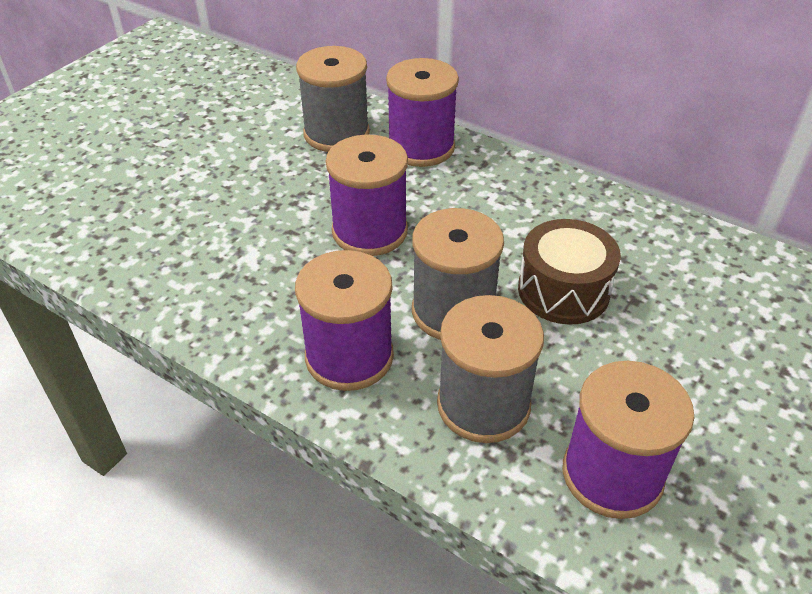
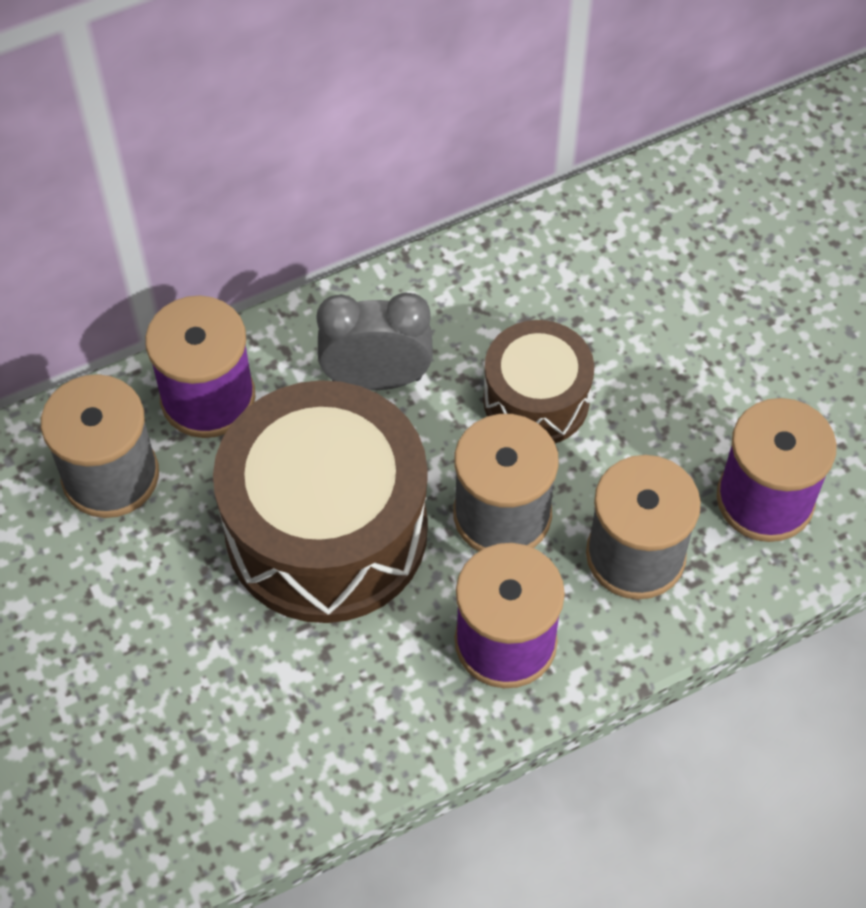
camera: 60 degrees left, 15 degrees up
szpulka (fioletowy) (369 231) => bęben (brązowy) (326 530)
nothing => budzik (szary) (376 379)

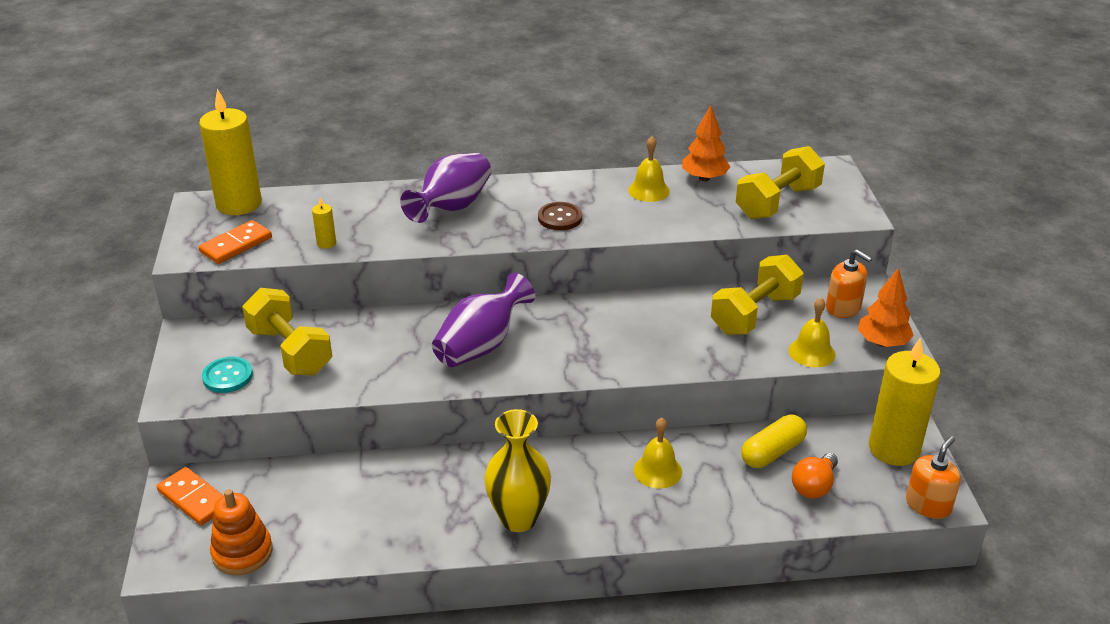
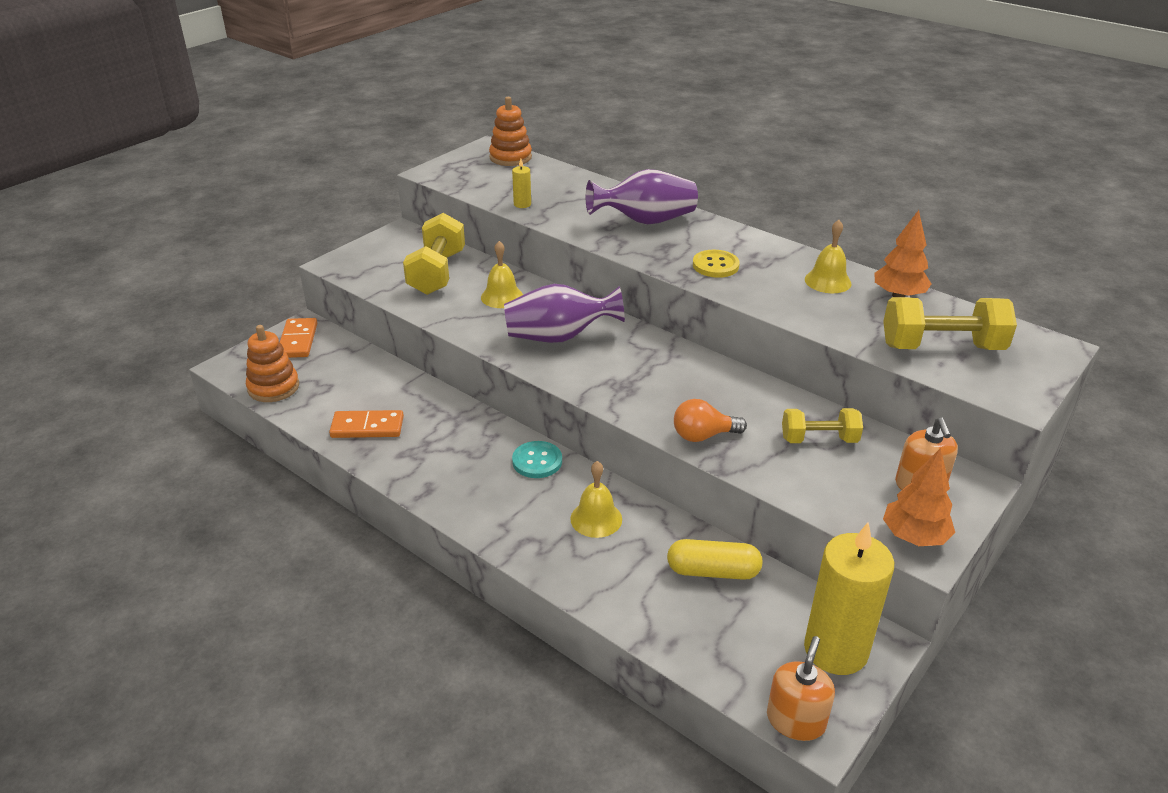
camera: 45 degrees right, 0 degrees up
kostka domina (pomarańczowy) (236 245) => kostka domina (pomarańczowy) (367 427), moved
świeca (żółty) (239 204) => zabawka nakładanka (pomarańczowy) (510 157)
guzik (turkusowy) (227 376) => guzik (turkusowy) (537 461), moved
wazon (żółty) (518 518) => nothing
guzik (brązowy) (560 218) => guzik (żółty) (715 265)
hantel (żółty) (754 314) => hantel (żółty) (819 439), x0.63
dzwonek (żółty) (811 352) => dzwonek (żółty) (502 297), moved
żarówka (pomarańczowy) (814 486) => żarówka (pomarańczowy) (703 435), moved
dozownik mydła (pomarańczowy) (928 505) => dozownik mydła (pomarańczowy) (795 720), 60 degrees counterclockwise

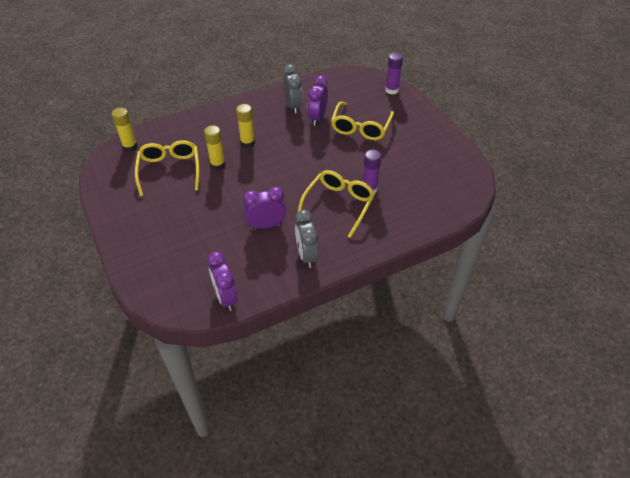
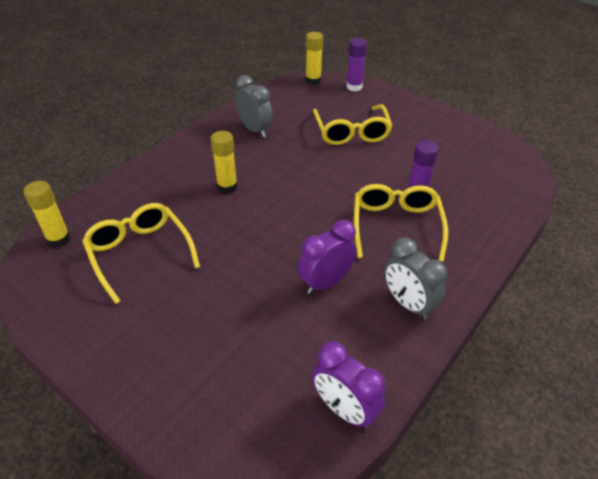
camera: 25 degrees left, 5 degrees down
klej w sztyfcie (żółty) (217 165) => klej w sztyfcie (żółty) (313 80), moved
budzik (fioletowy) (317 118) => nothing

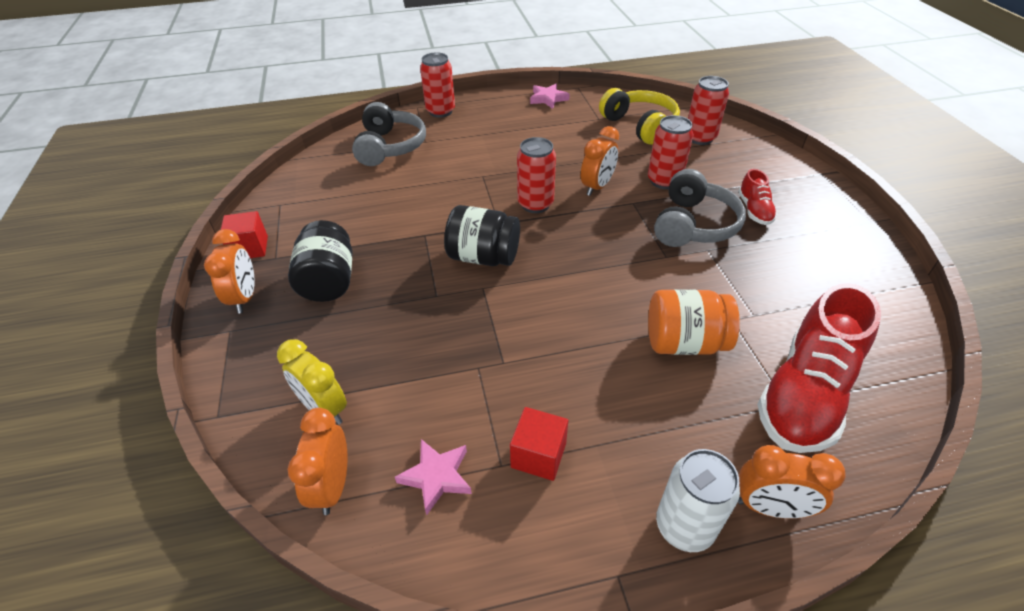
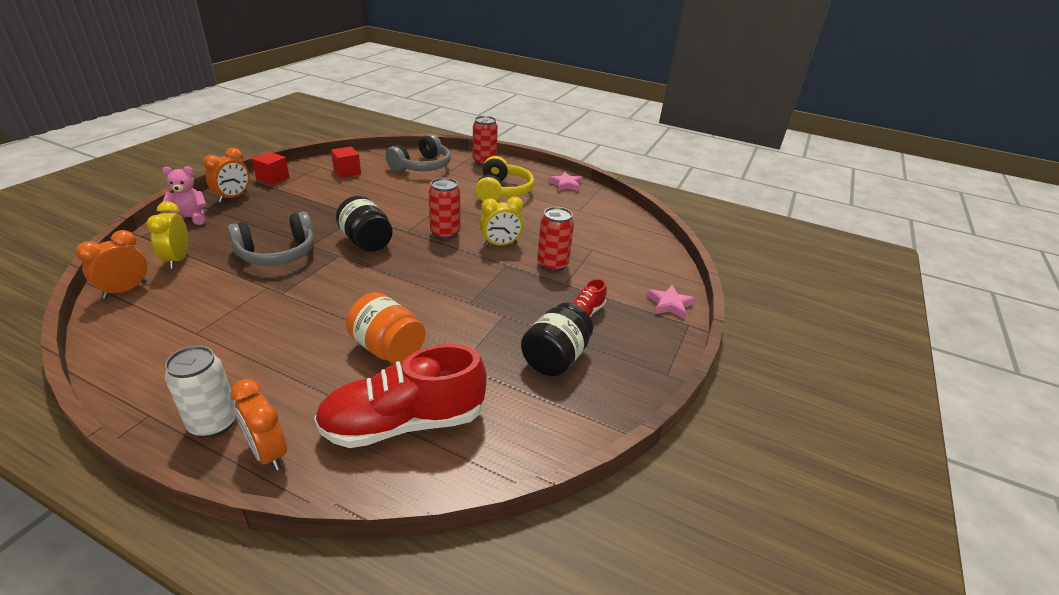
camera: 35 degrees right, 10 degrees down
słoik (czarny) (329 281) => słoik (czarny) (555 358), moved
gwiazda (różowy) (437 477) => gwiazda (różowy) (669 304), moved
sześcian (czerwony) (538 455) => sześcian (czerwony) (347 171), moved
budzik (pomarańczowy) (597 187) => budzik (żółty) (500 244)
słuchawki (żółty) (640 126) => słuchawki (żółty) (502 191), moved
słuchawki (szary) (693 225) => słuchawki (szary) (277 253), moved
puszka (czerwony) (700 138) => nothing
nothing => miś (różowy) (190 218)

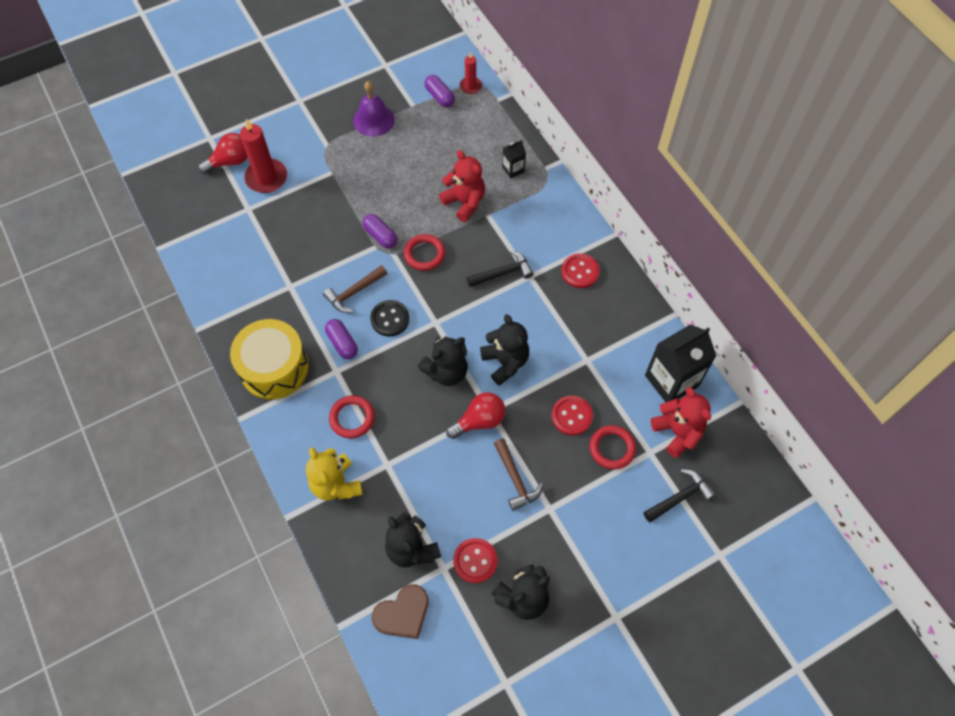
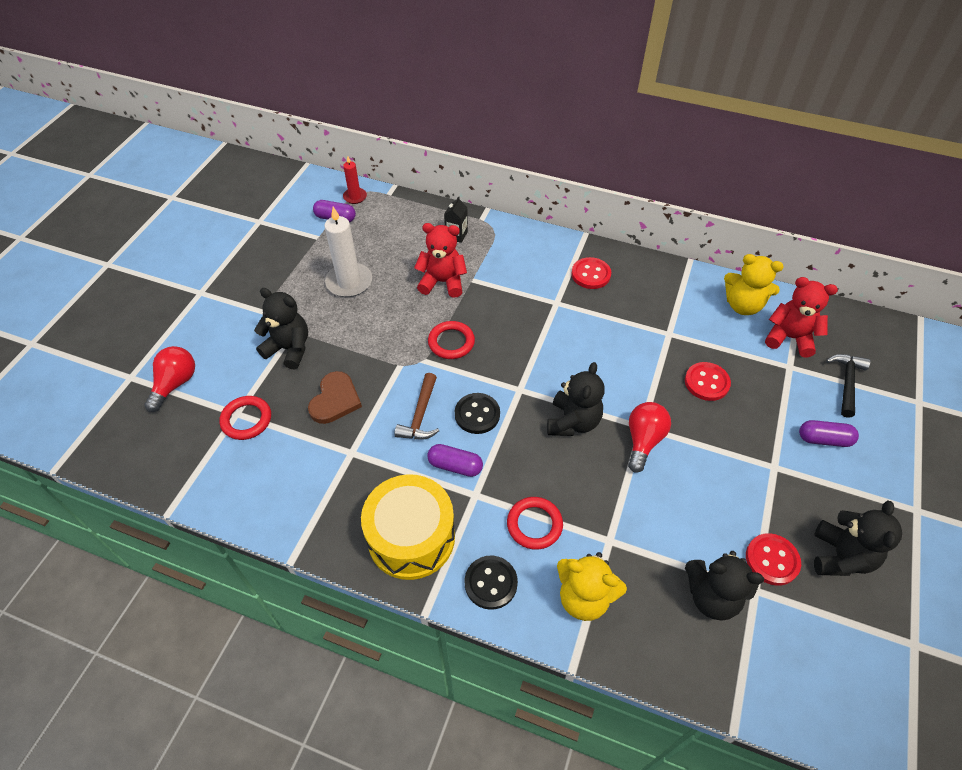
camera: 40 degrees left, 10 degrees down
świeca (czerwony) (266 178) => nothing
dzwonek (fioletowy) (374 120) => nothing
kapsułka (fioletowy) (380 236) => kapsułka (fioletowy) (824 439), moved
serce (brązowy) (402 613) => serce (brązowy) (335 400), moved
młotek (czarny) (503 273) => nothing
miś (czarny) (505 362) => miś (czarny) (289 349), moved
młotek (brązowy) (515 479) => nothing
pierścień (czerwony) (612 448) => pierścień (czerwony) (246 420), moved
karton mleka (czarny) (671 381) => miś (żółty) (743 305)
nothing => świeca (biały) (349 282)
nothing => guzik (czarny) (490 583)

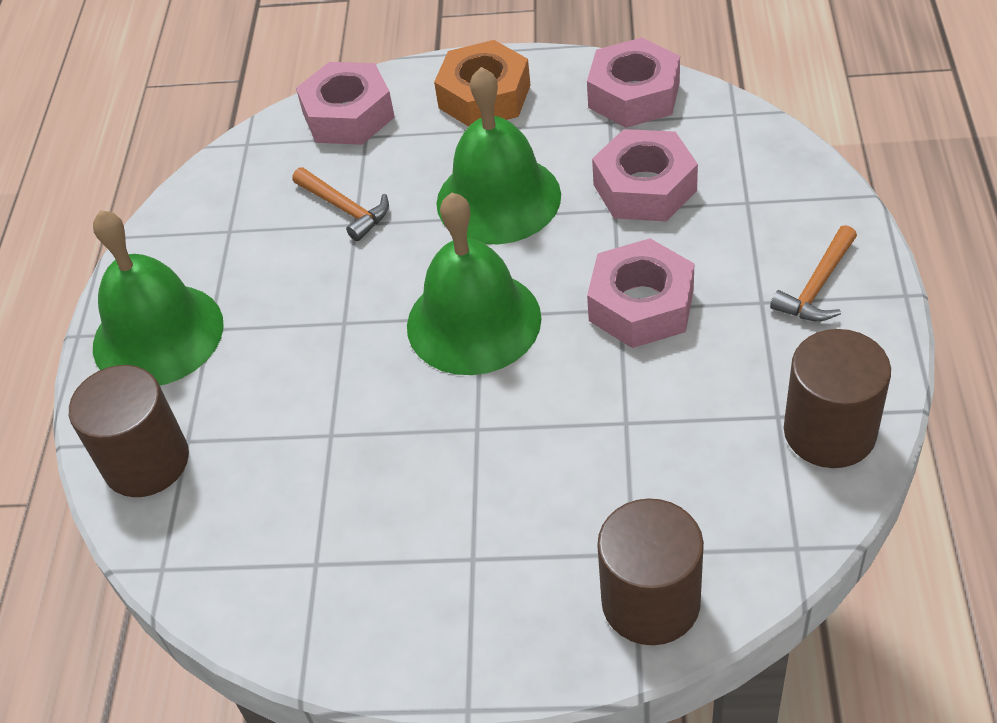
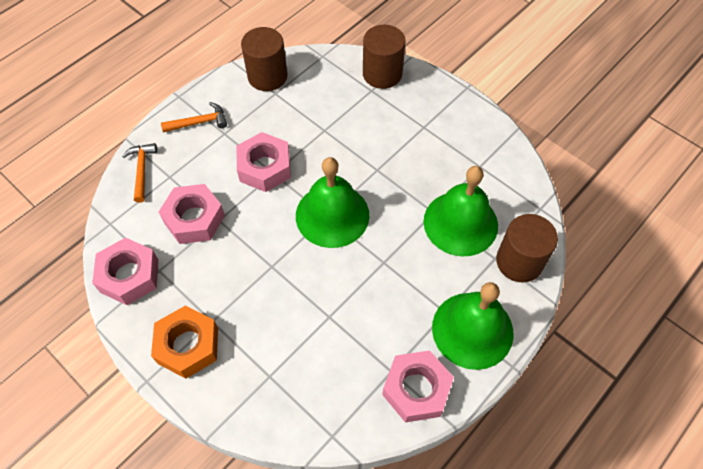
camera: 145 degrees left, 10 degrees up
młotek (pomarańczowy) (345 209) => młotek (pomarańczowy) (142 170), moved
nakrętka (różowy) (348 115) => nakrętka (różowy) (416 389), moved
dzwonek (zielony) (498 198) => dzwonek (zielony) (460 223), moved

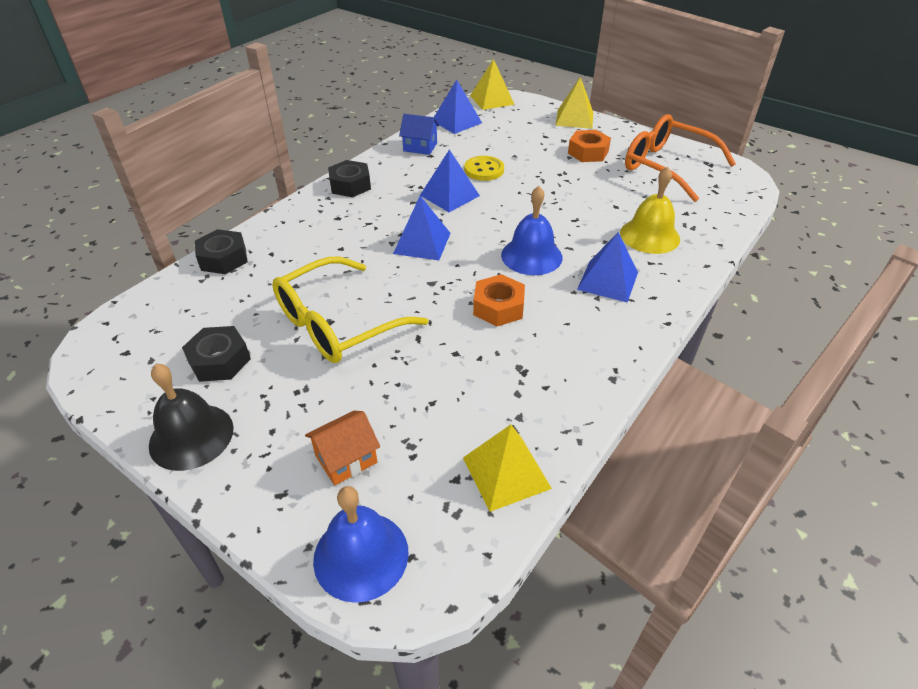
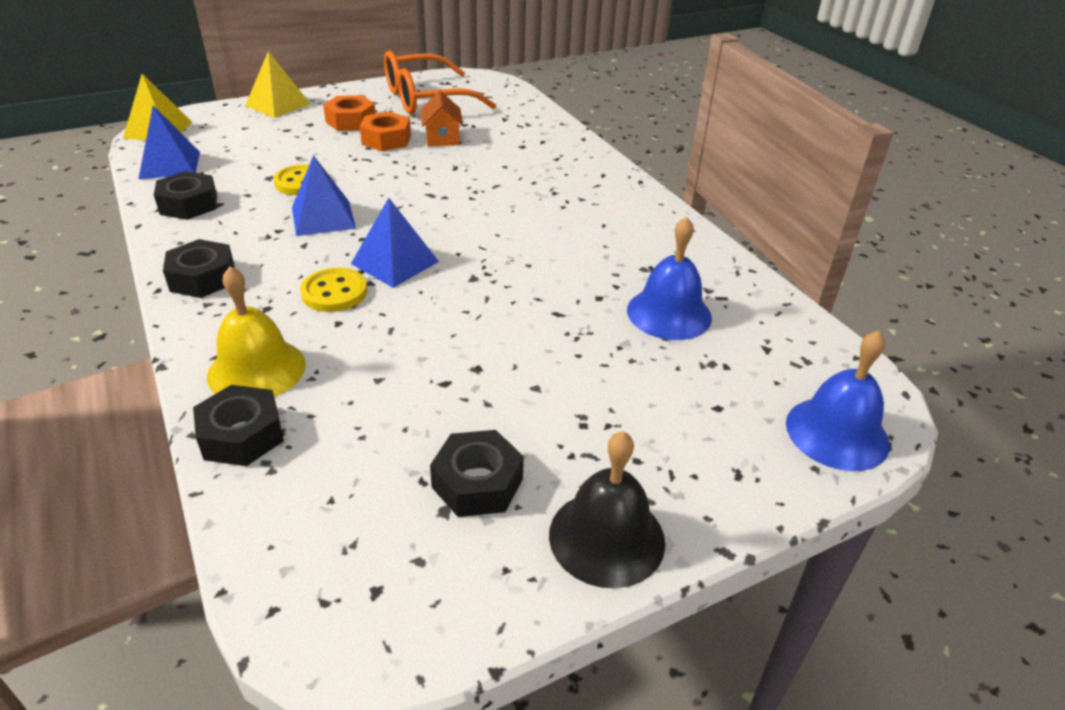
camera: 65 degrees left, 5 degrees down
okulary (żółty) (337 324) => nothing
domek (pomarańczowy) (346 459) => domek (pomarańczowy) (442 138), moved
domek (niebieski) (420 147) => nakrętka (czarny) (189 204)
piramida (żółty) (506 472) => nothing
nakrętka (pomarańczowy) (498 307) => nakrętka (pomarańczowy) (386 139), moved
dzwonek (niebieski) (531 256) => dzwonek (niebieski) (669 313), moved
piramida (niebieski) (608 281) => nothing
dzwonek (żółty) (649 236) => dzwonek (żółty) (256 369), moved
nothing => guzik (żółty) (334 292)

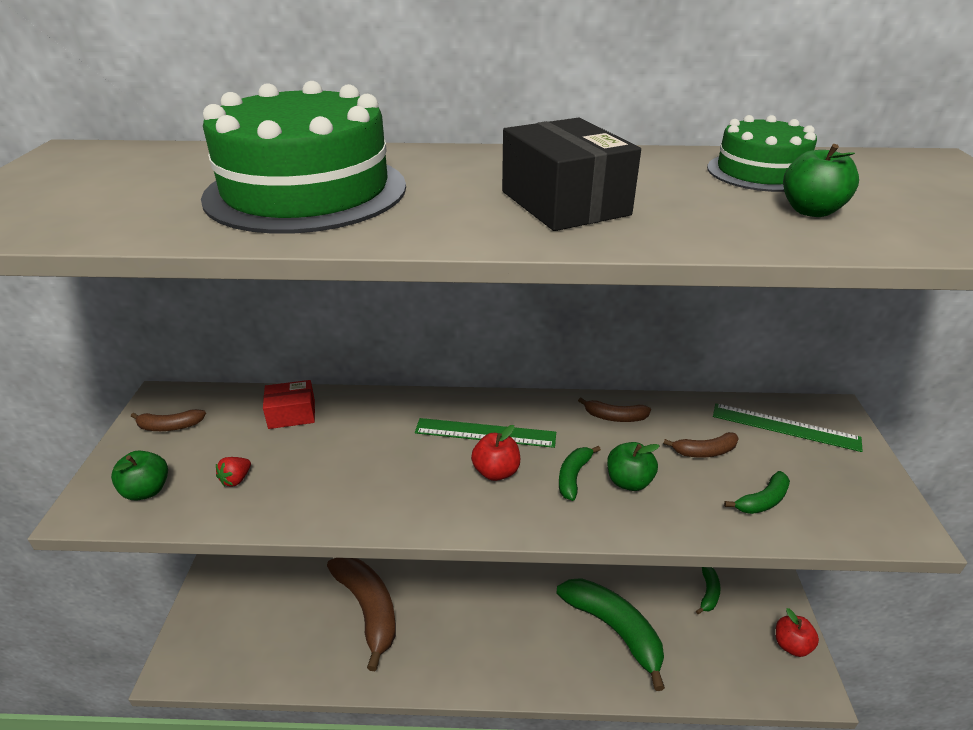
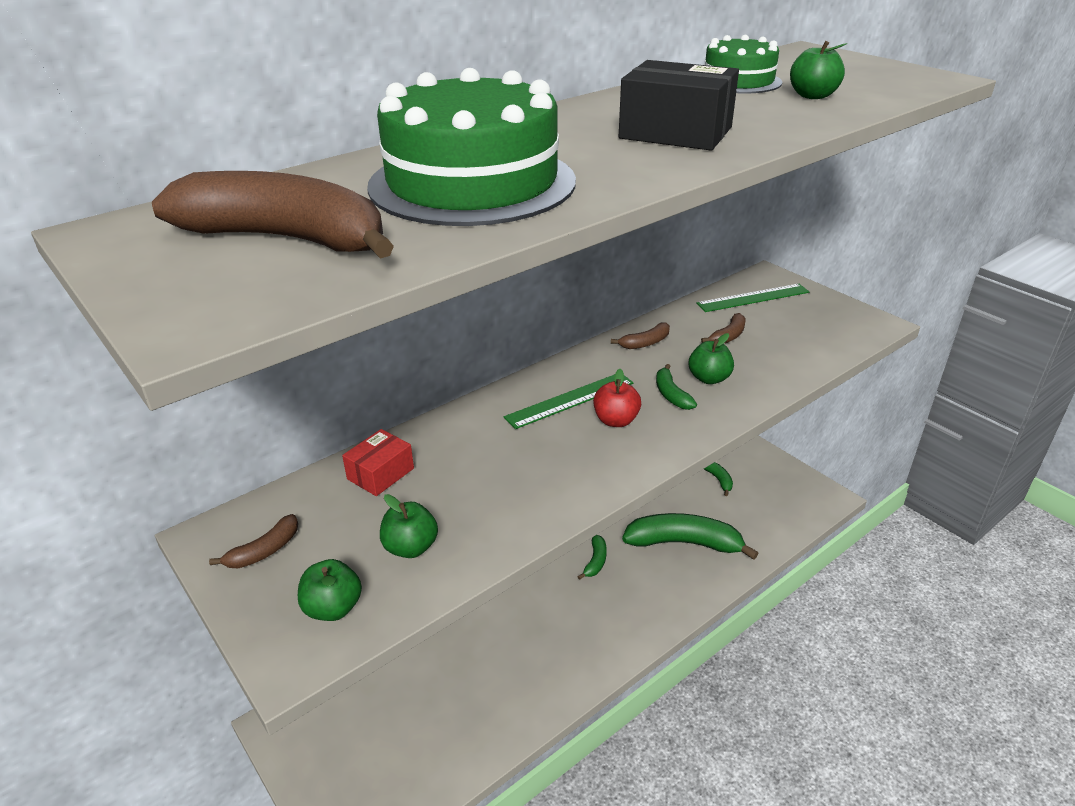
camera: 40 degrees left, 0 degrees up
truskawka (czerwony) (236 479) => jabłko (zielony) (410 547)
banan (brązowy) (368 609) => banan (brązowy) (286 239), moved
banan (zielony) (762 500) => banan (zielony) (595 561), moved
jabłko (czerwony) (791 645) => nothing

